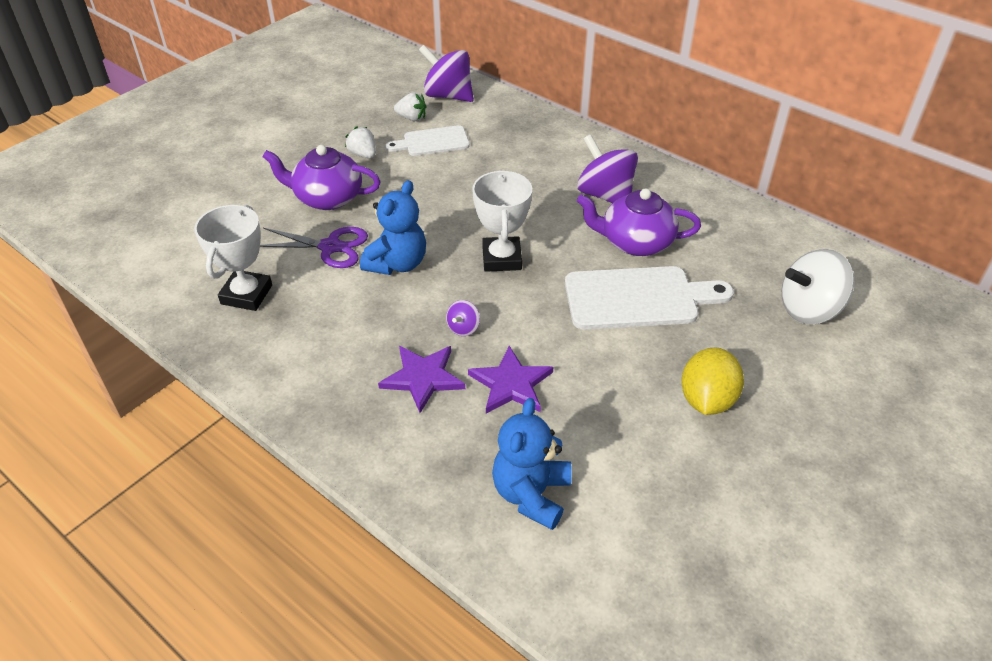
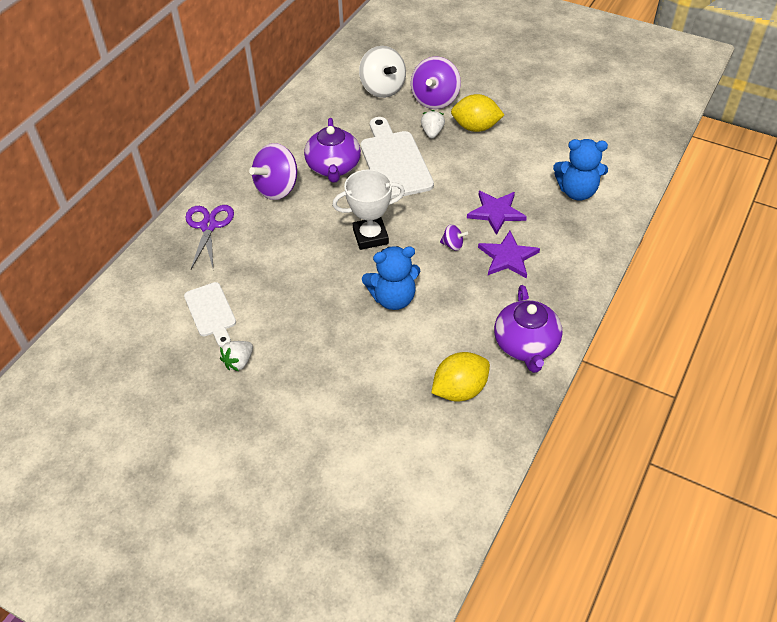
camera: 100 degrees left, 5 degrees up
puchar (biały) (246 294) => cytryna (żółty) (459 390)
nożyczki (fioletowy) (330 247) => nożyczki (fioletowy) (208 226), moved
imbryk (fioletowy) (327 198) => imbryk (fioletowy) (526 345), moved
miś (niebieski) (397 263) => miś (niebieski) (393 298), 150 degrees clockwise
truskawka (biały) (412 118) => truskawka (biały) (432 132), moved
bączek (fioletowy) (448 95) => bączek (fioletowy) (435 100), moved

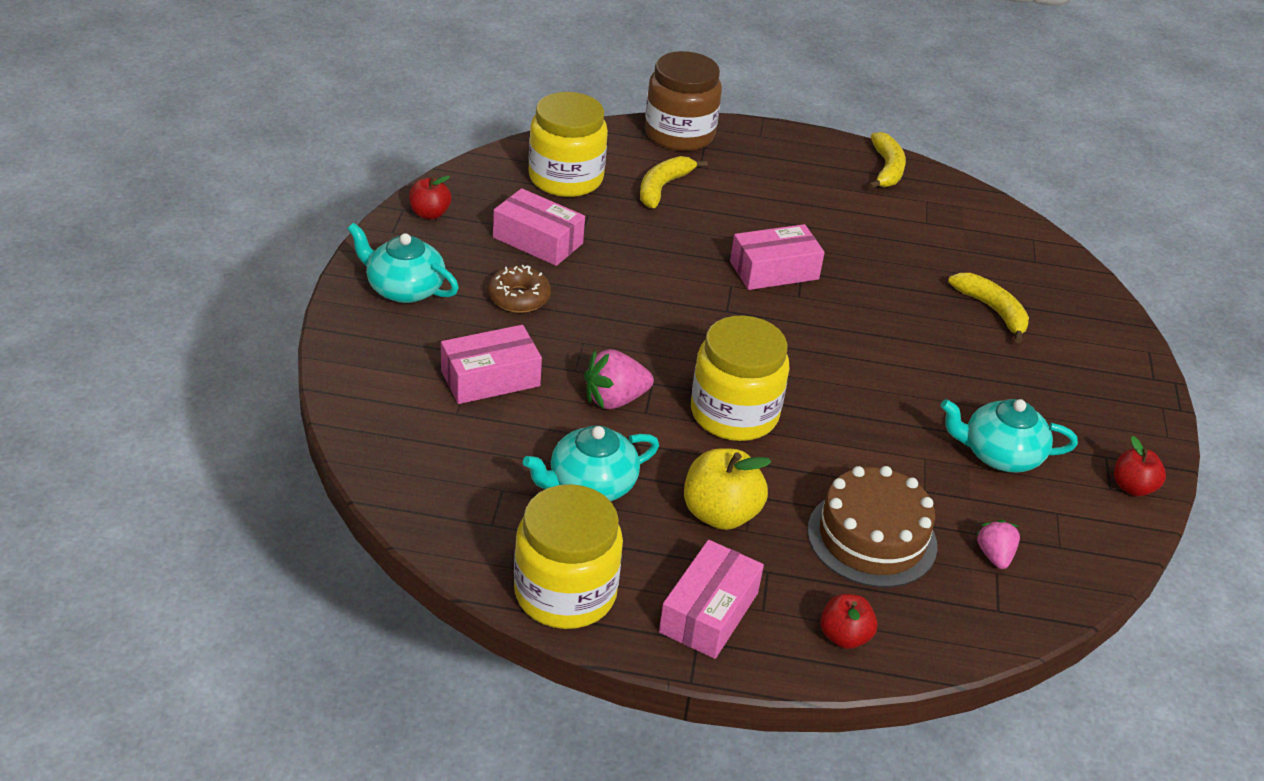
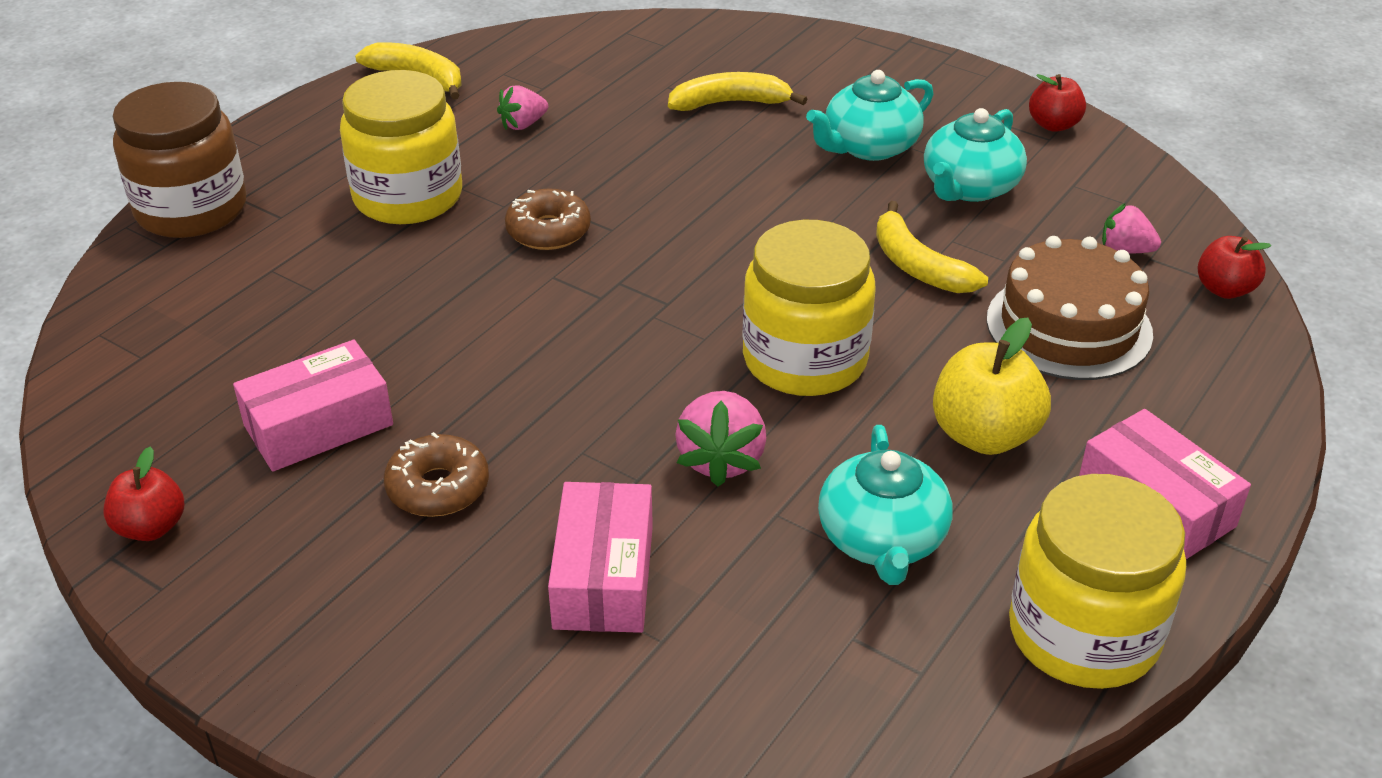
camera: 60 degrees left, 0 degrees up
imbryk (turkusowy) (404 288) => imbryk (turkusowy) (869 147), moved
słoik (żółty) (565 178) => słoik (żółty) (408 197), moved
banan (żółty) (663 187) => banan (żółty) (917 266), moved
pudełko (różowy) (774 270) => donut (brązowy) (548 231)
jabłko (czerwony) (844 636) => jabłko (czerwony) (1224 289), moved
nothing => truskawka (różowy) (523 124)

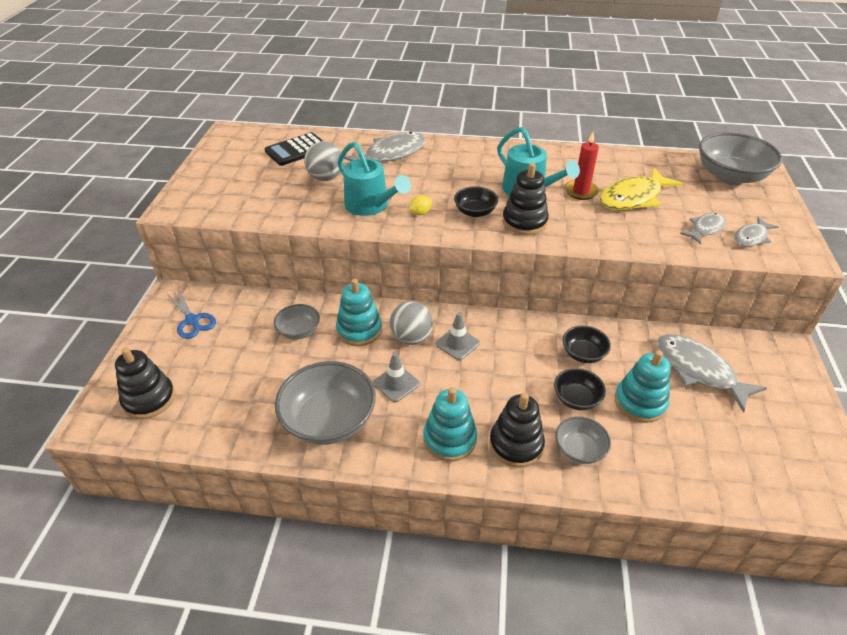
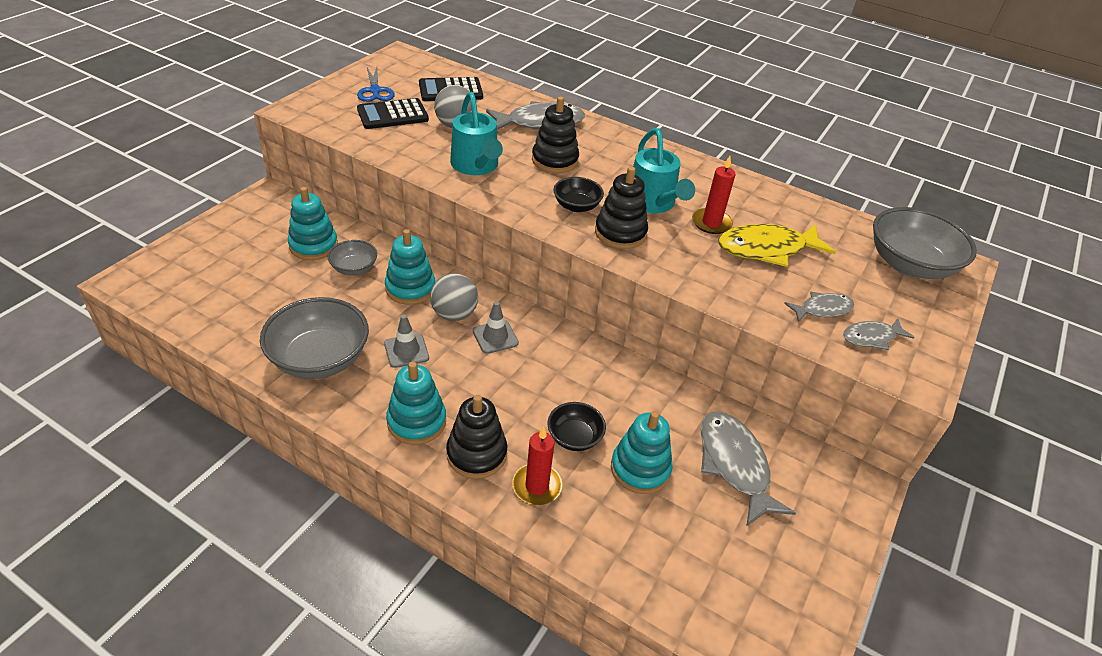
camera: 20 degrees right, 0 degrees up
zabawka nakładanka (czarny) (149 399) => zabawka nakładanka (czarny) (555 160), moved
nożyczki (niebieski) (192 320) => nożyczki (niebieski) (375 91), moved
cytryna (żółty) (420 213) => nothing
miska (szary) (579 449) => świeca (czerwony) (537 486)
miska (czarny) (583 354) => nothing
nothing => zabawka nakładanka (turkusowy) (313 245)
nothing => kalkulator (czarny) (392 115)

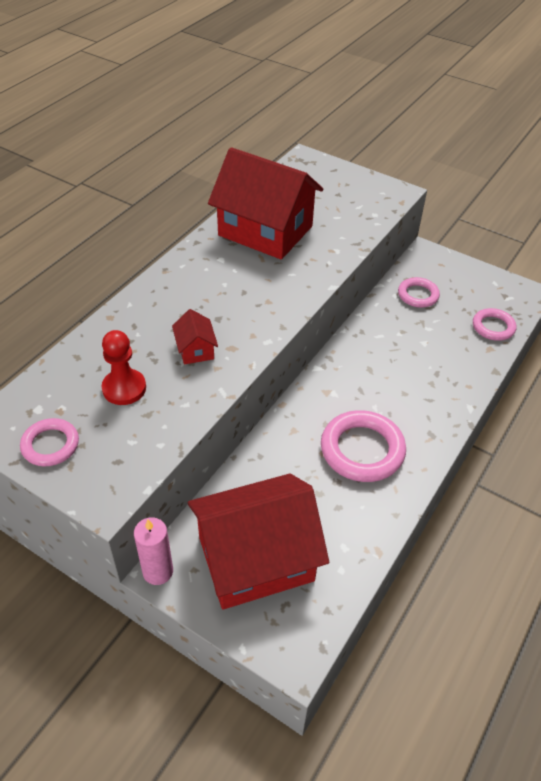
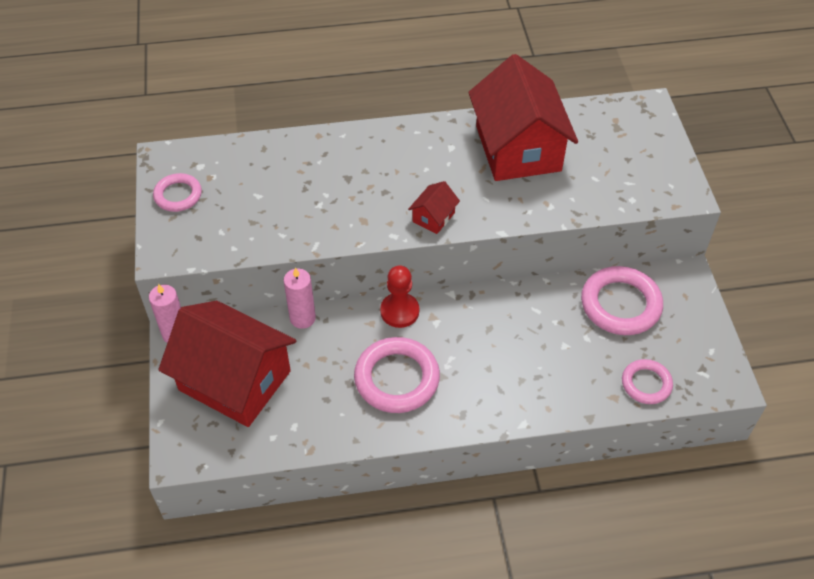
camera: 50 degrees right, 5 degrees up
pionek (czerwony) (124 388) => pionek (czerwony) (399 311), moved
domek (czerwony) (195 349) => domek (czerwony) (433 217), moved
pierścień (różowy) (418 295) => pierścień (różowy) (620 304), x1.69
nothing => świeca (różowy) (302 318)

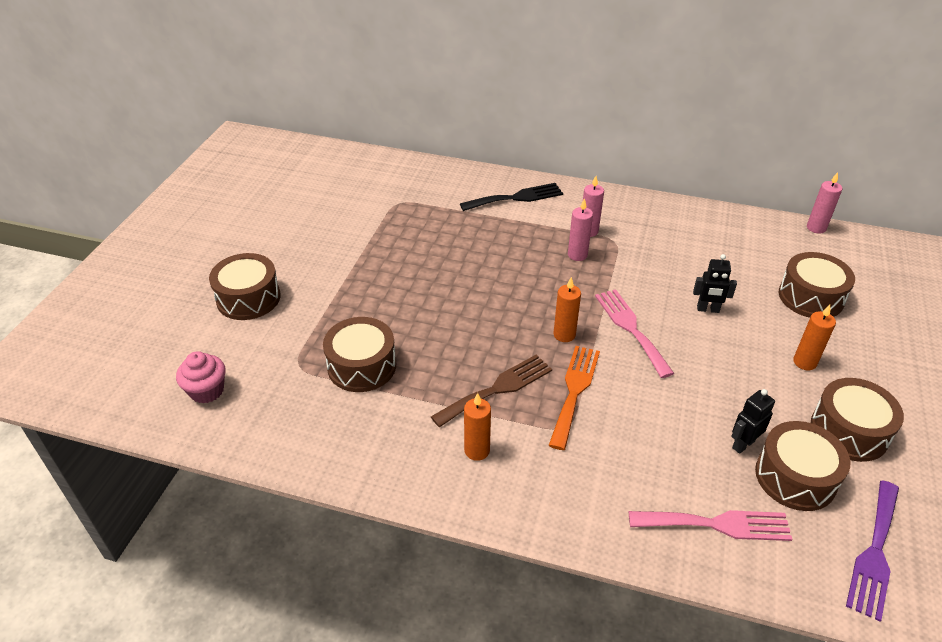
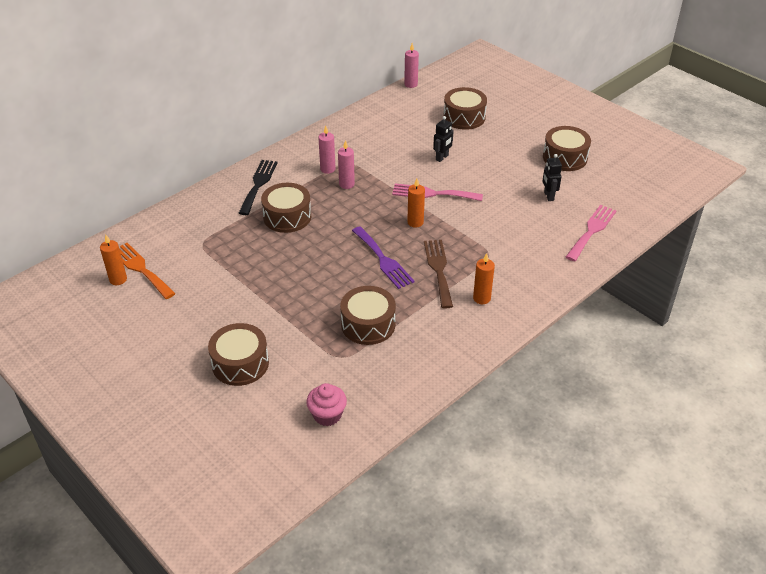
camera: 60 degrees left, 0 degrees up
widelec (pomarańczowy) (574 391) => widelec (pomarańczowy) (141 269), moved
bęben (brązowy) (795 477) => bęben (brązowy) (287 217), moved
świeca (pomarańczowy) (804 362) => świeca (pomarańczowy) (118 279), moved
widelec (fioletowy) (874 553) => widelec (fioletowy) (383 260), moved

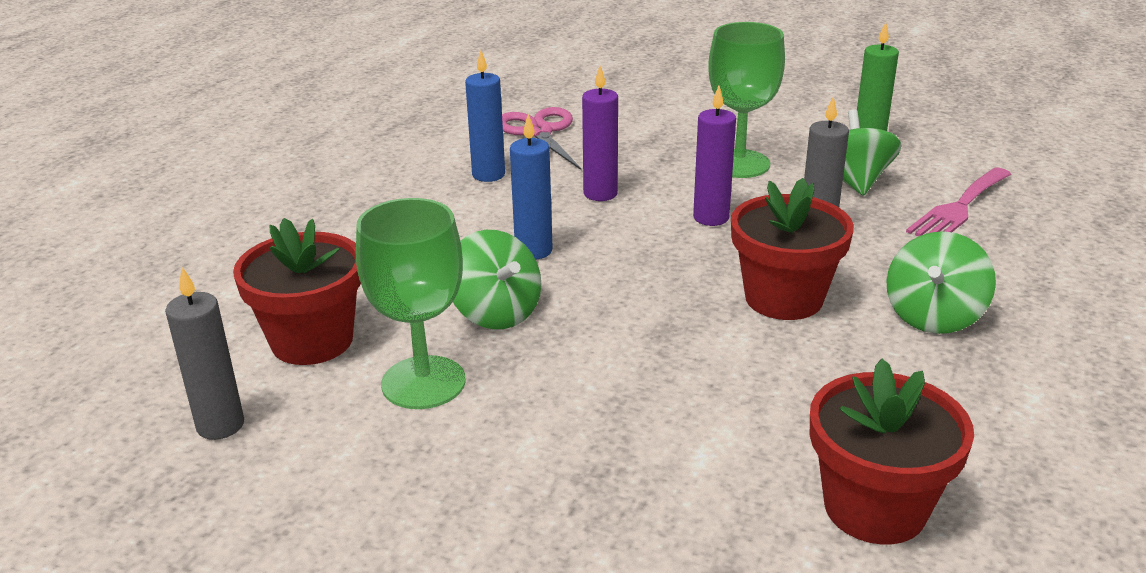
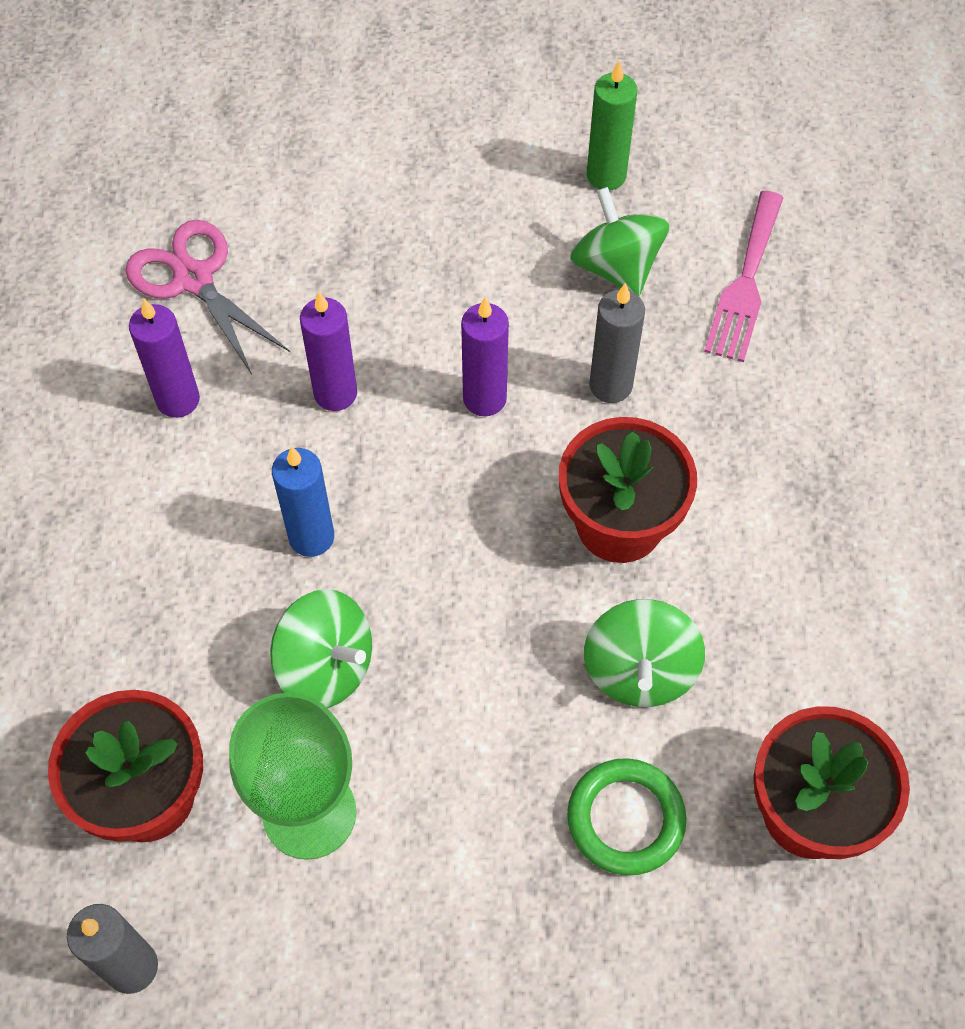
camera: 25 degrees left, 30 degrees up
świeca (niebieski) (488 175) => świeca (fioletowy) (178 400)
kielich (zielony) (739 164) => nothing
bączek (zielony) (933 316) => bączek (zielony) (639 671), moved
nothing => pierścień (zielony) (625 819)

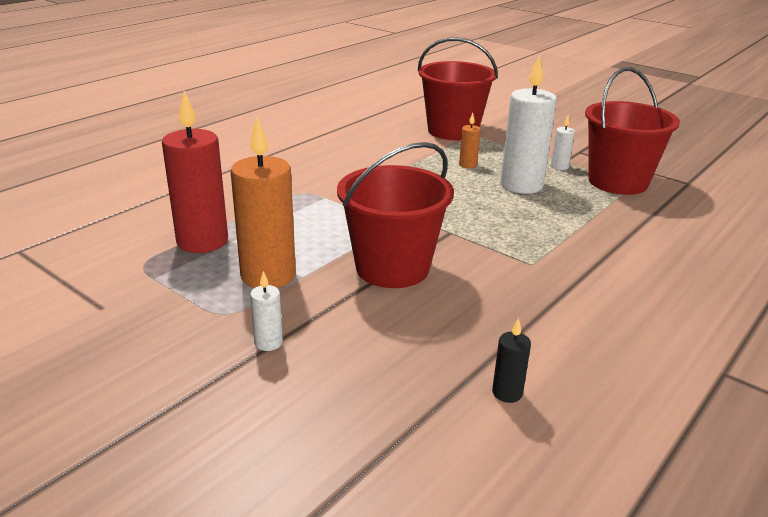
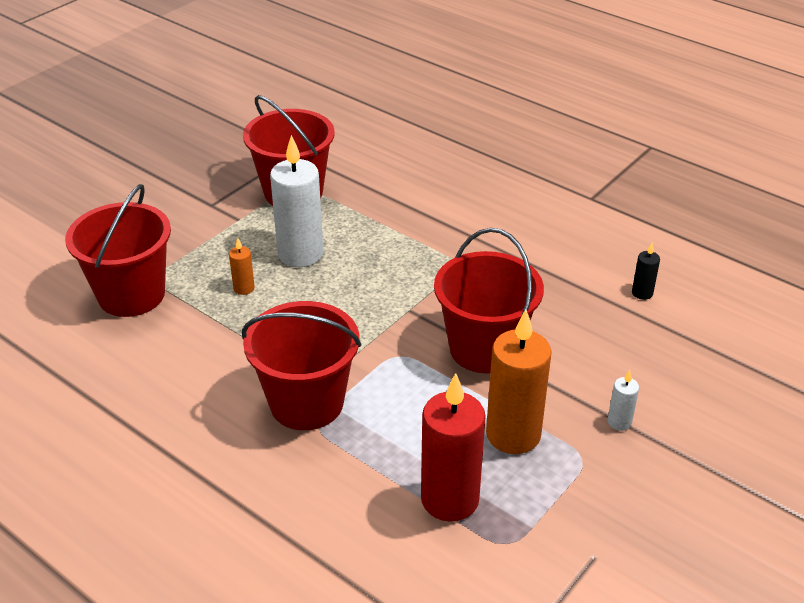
camera: 90 degrees left, 10 degrees up
świeca (biały) (559 166) => nothing
nothing => wiadro (czerwony) (306 403)

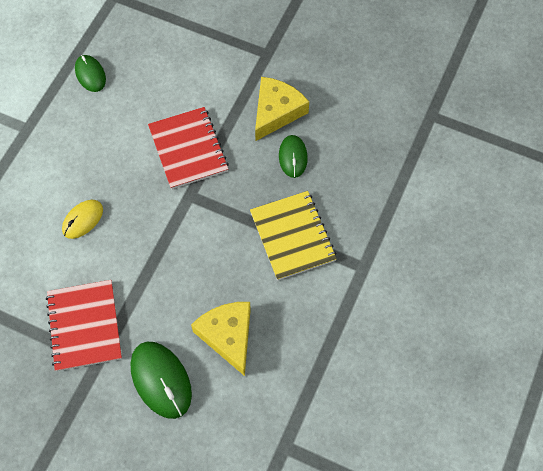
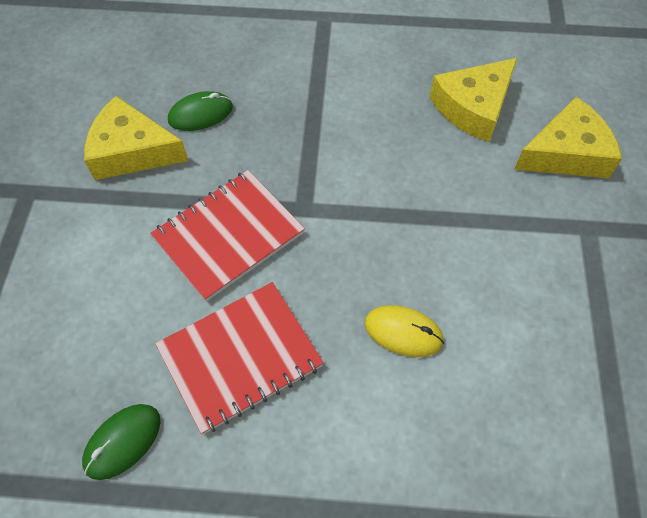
camera: 110 degrees left, 5 degrees down
zeszyt (czerwony) (84 326) => zeszyt (czerwony) (240 357), moved
myszka (zielony) (161 380) => ser (żółty) (566 153)
zeszyt (żółty) (292 236) => nothing

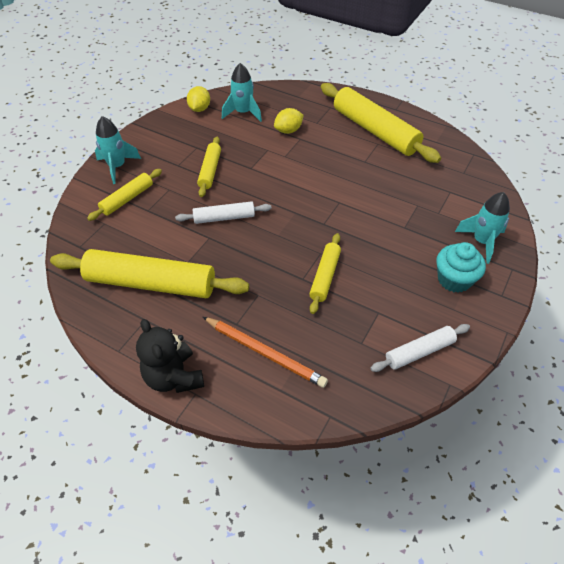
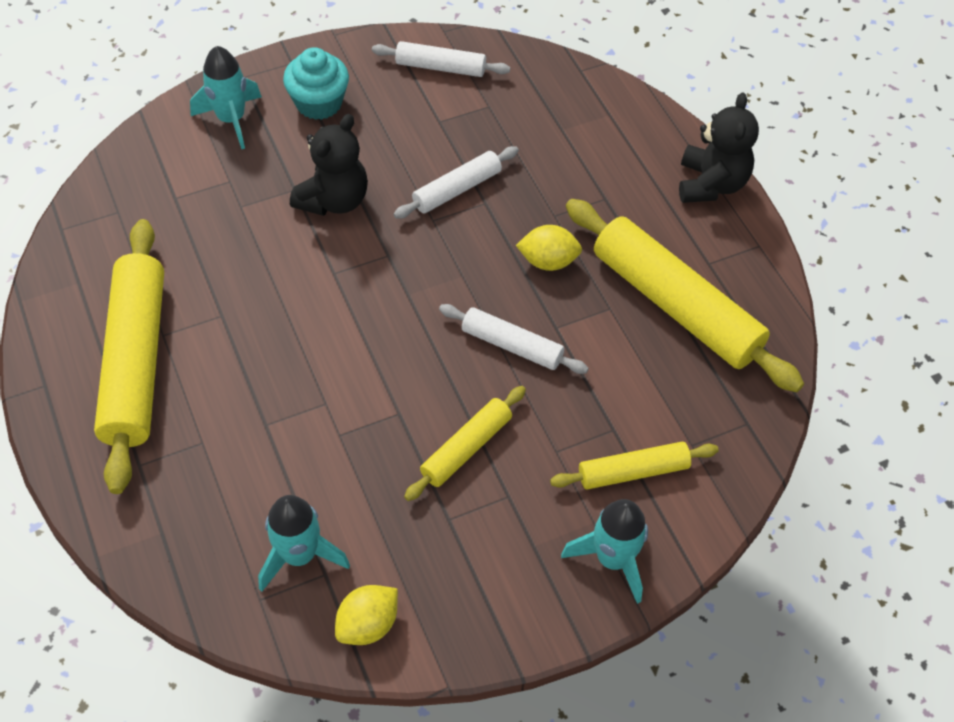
camera: 145 degrees left, 5 degrees up
ołówek (pomarańczowy) (265 352) => nothing
cytryna (żółty) (288 131) => cytryna (żółty) (548 261), moved
wałek do ciasta (żółty) (325 276) => wałek do ciasta (biały) (457 189)
nothing => miś (czarny) (334 200)

